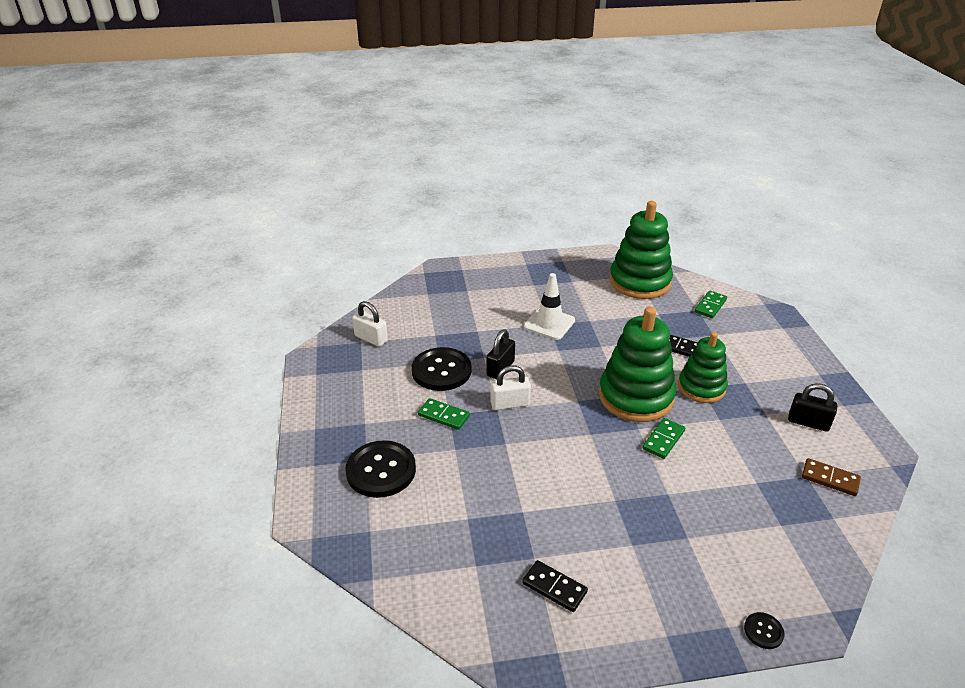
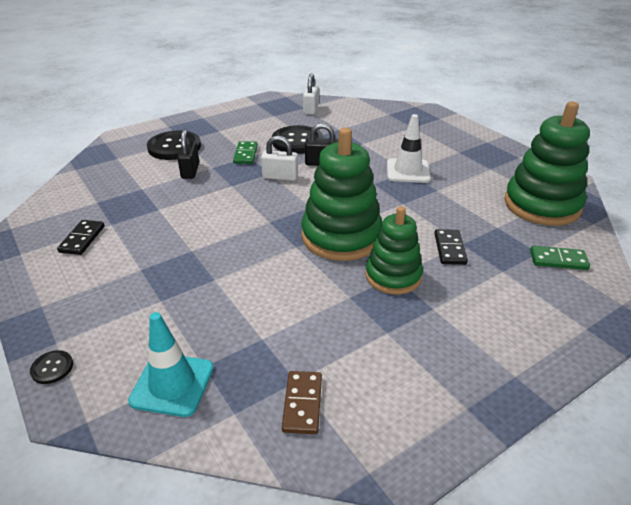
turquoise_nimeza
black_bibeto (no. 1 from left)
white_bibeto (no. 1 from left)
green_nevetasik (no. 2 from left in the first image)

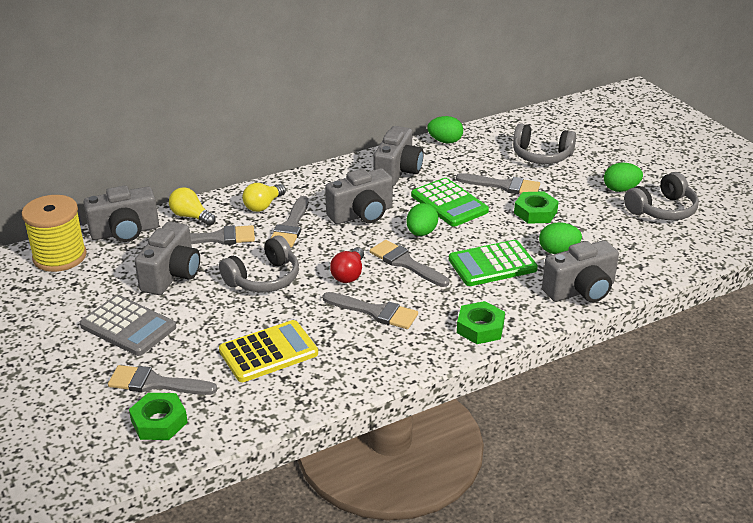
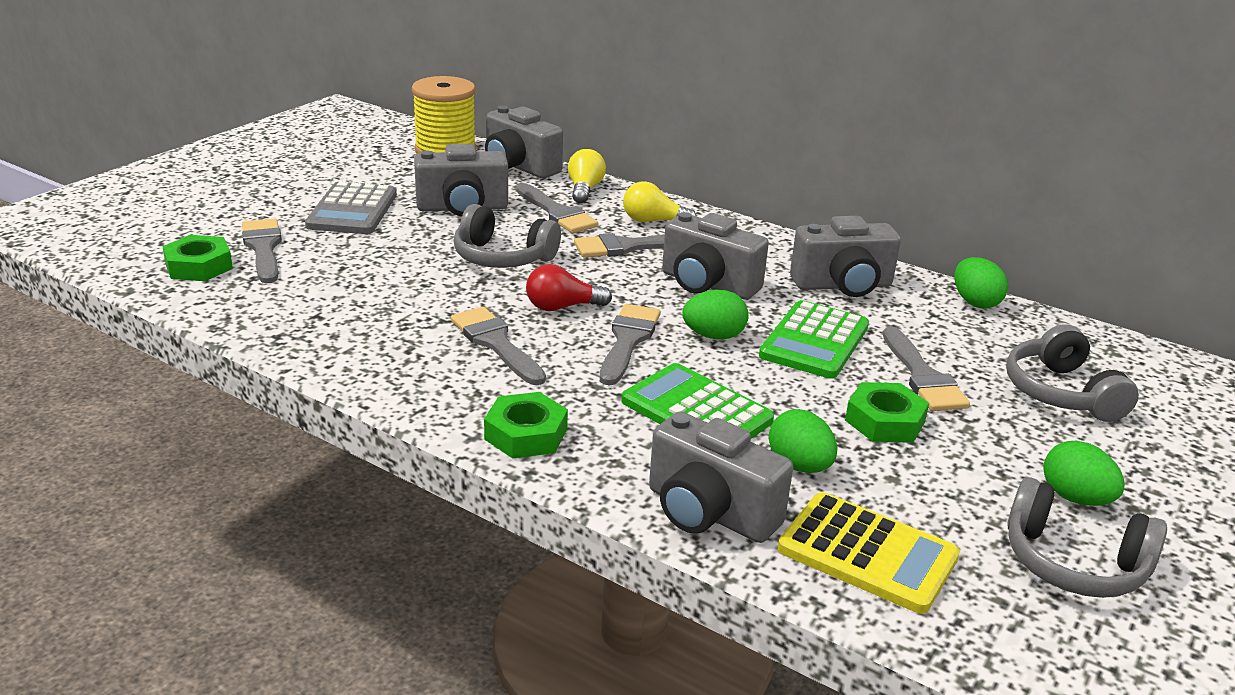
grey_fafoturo (no. 2 from left)
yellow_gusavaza

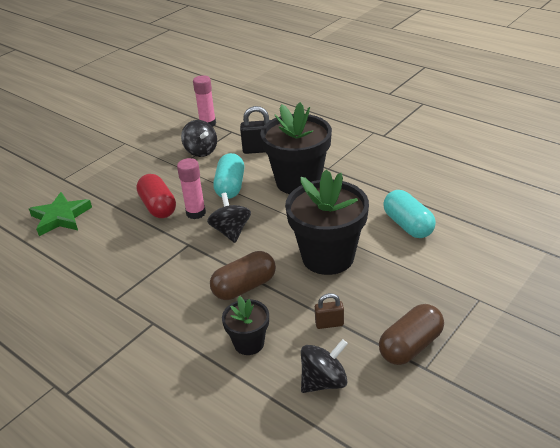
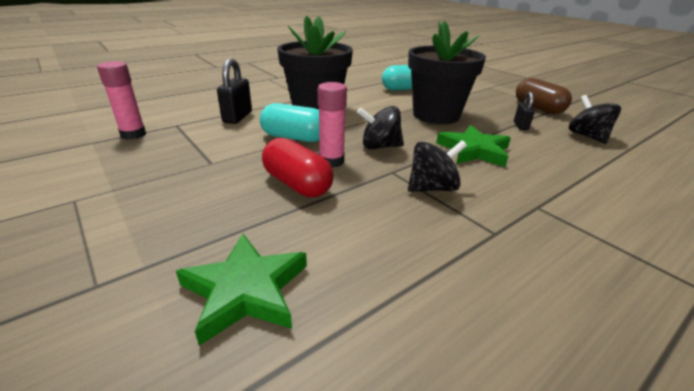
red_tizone
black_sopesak (no. 2 from left)
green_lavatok (no. 2 from left)
black_bibeto (no. 2 from left)
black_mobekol (no. 1 from left in the first image)

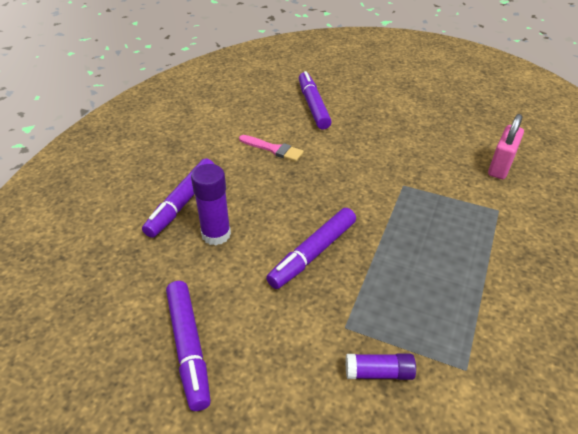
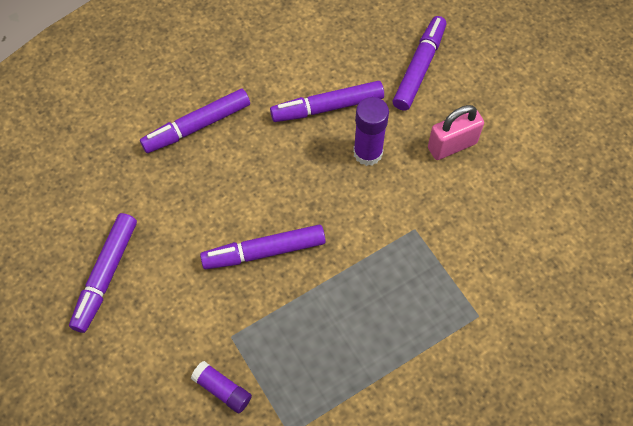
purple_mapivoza (no. 4 from left)
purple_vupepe (no. 2 from left)
pink_bibeto

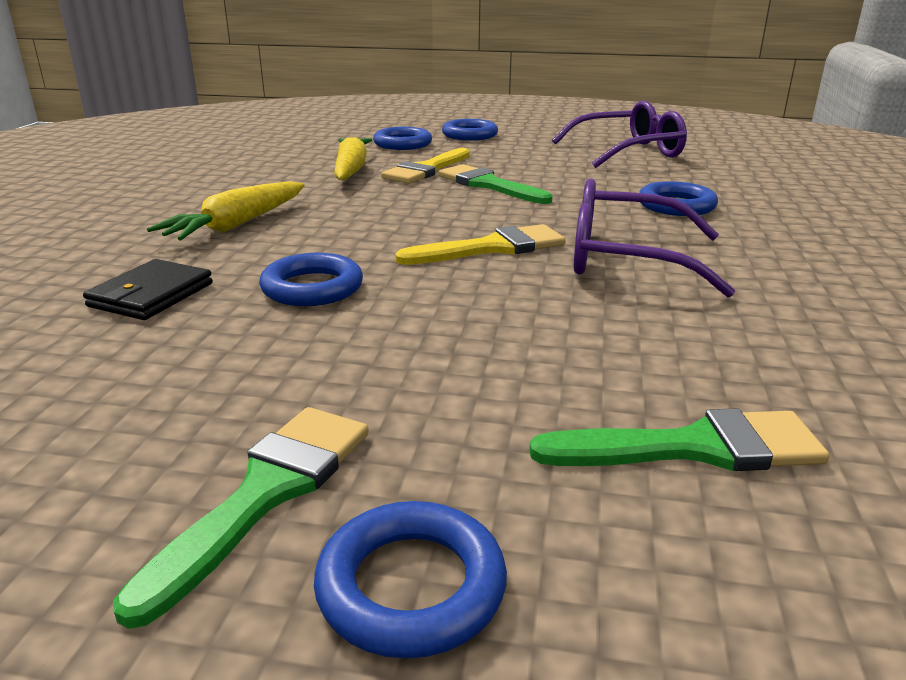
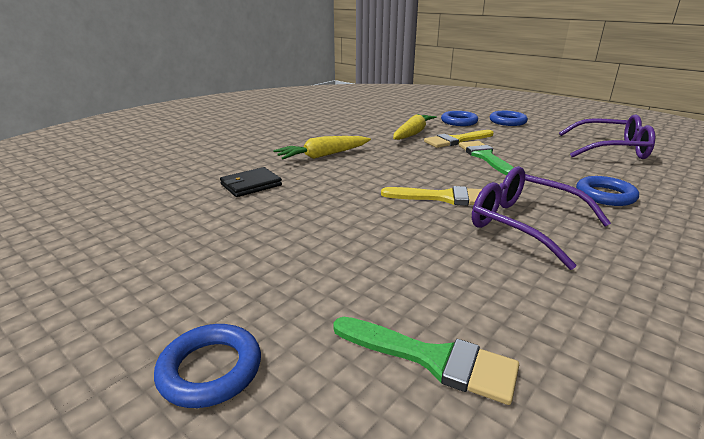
green_fafoturo (no. 1 from left in the first image)
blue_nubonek (no. 1 from left in the first image)

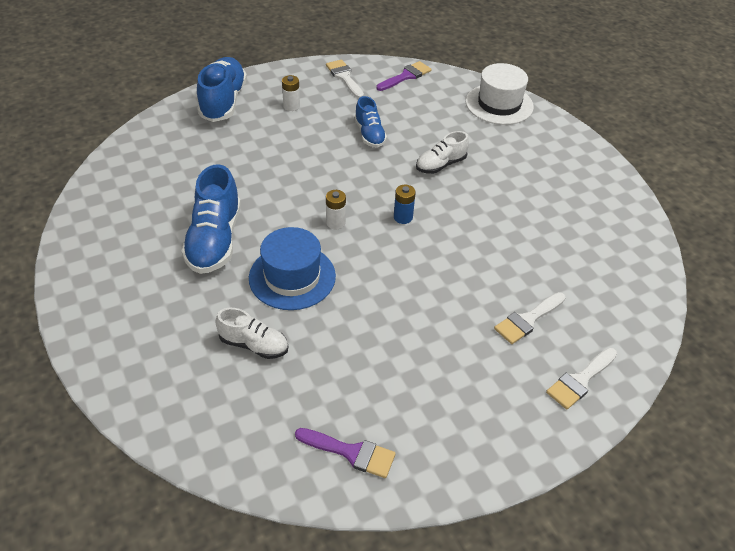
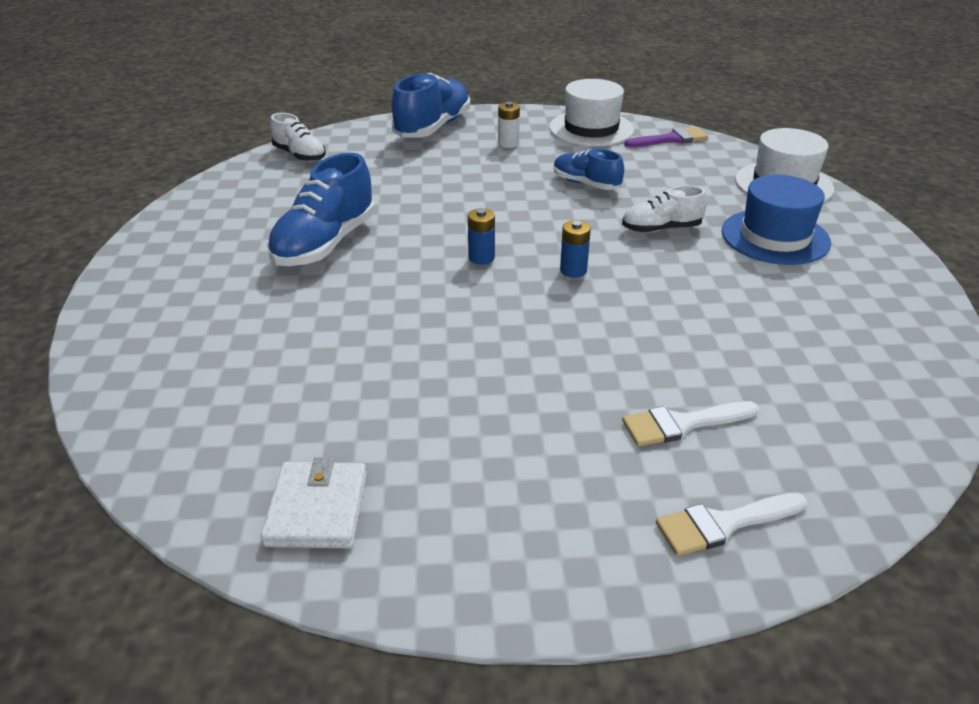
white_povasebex
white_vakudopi (no. 1 from left)
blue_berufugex (no. 1 from left)
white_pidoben (no. 1 from left)
blue_vakudopi (no. 3 from left)
blue_pidoben

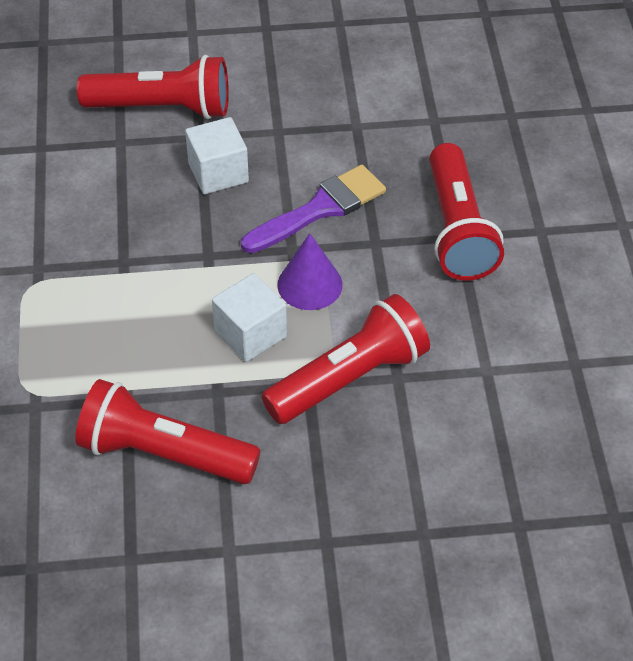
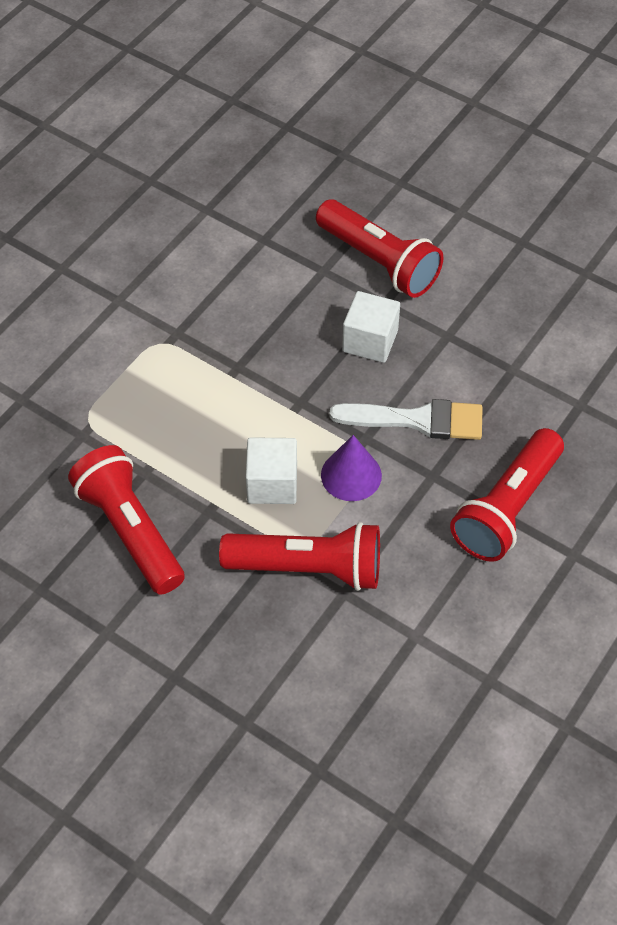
white_fafoturo

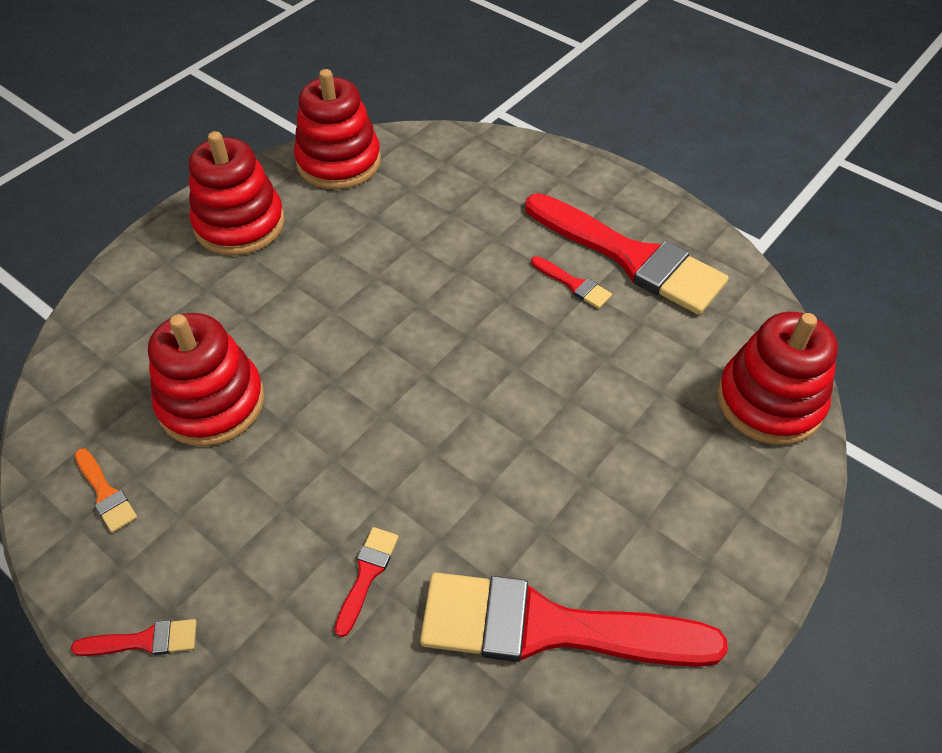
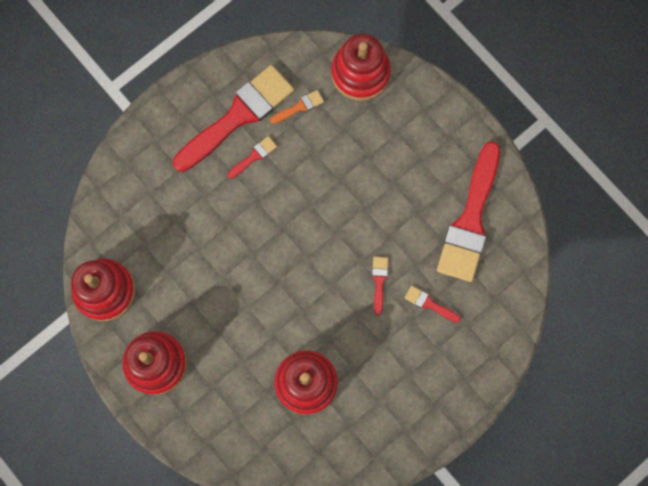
orange_fafoturo
red_fafoturo (no. 3 from left)

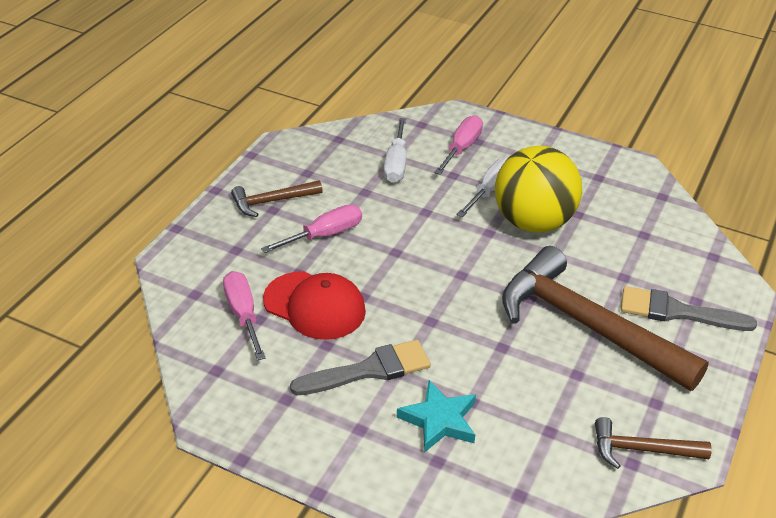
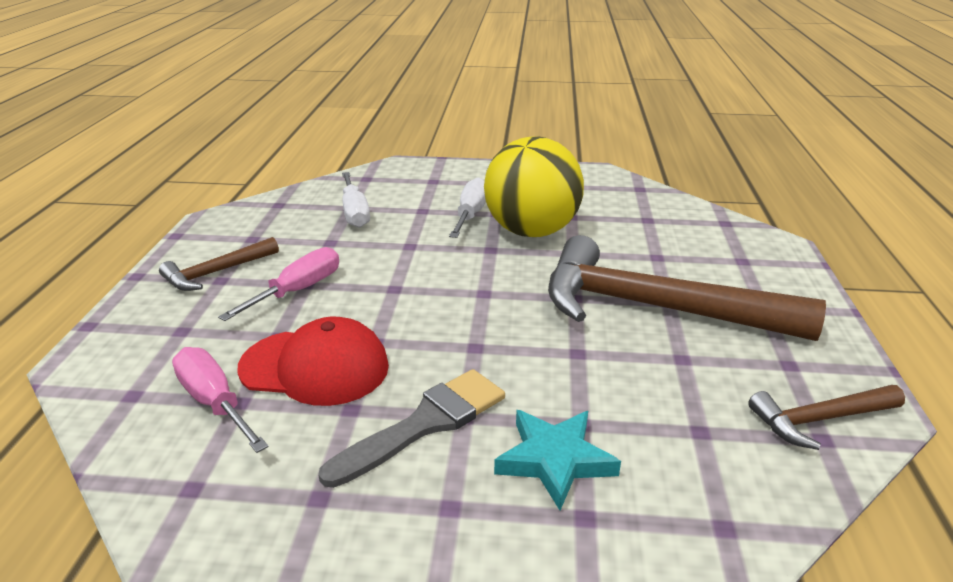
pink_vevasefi (no. 3 from left in the first image)
grey_fafoturo (no. 2 from left in the first image)

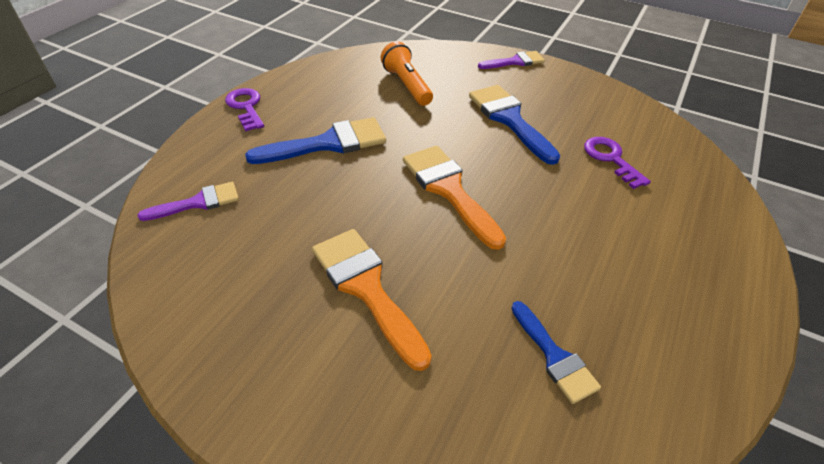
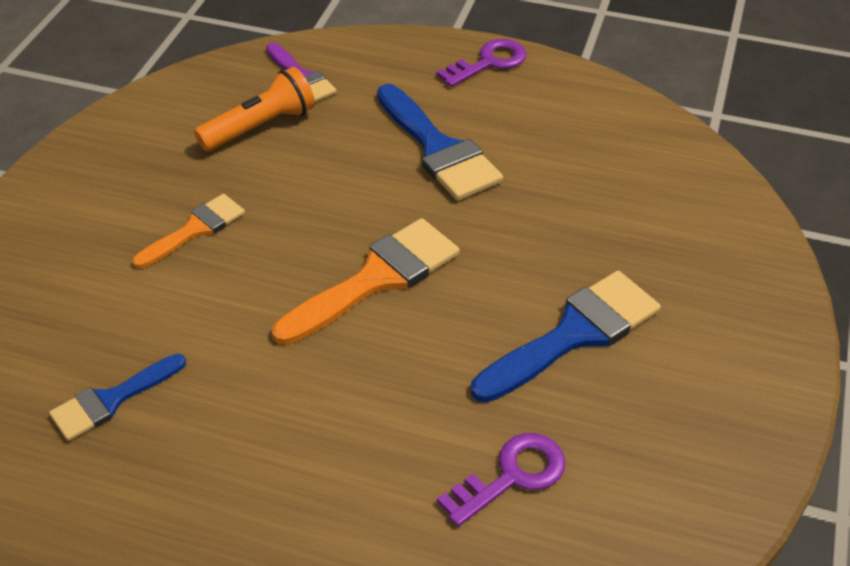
orange_fafoturo (no. 1 from left)
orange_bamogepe
purple_fafoturo (no. 2 from left in the first image)

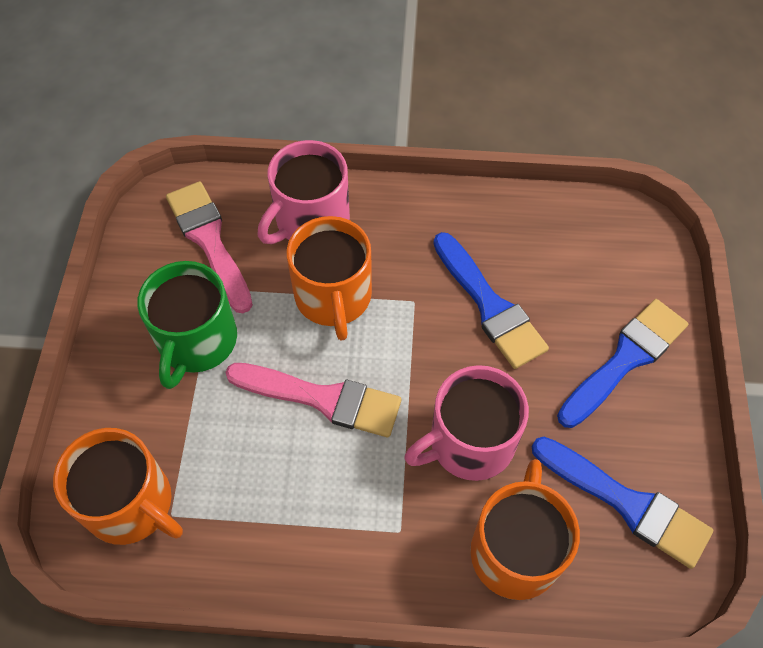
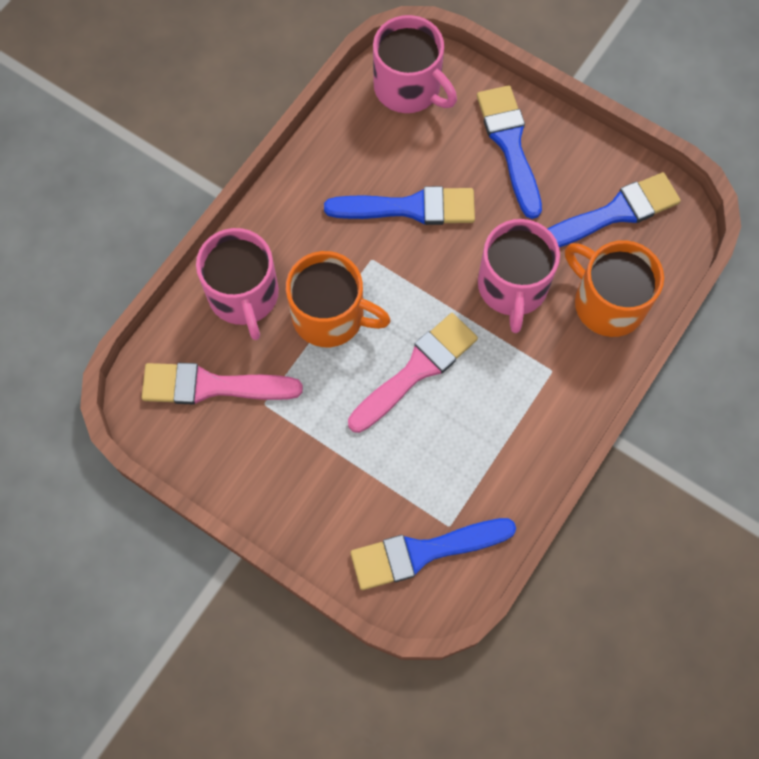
blue_fafoturo (no. 2 from left)
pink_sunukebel (no. 2 from left)
green_sunukebel

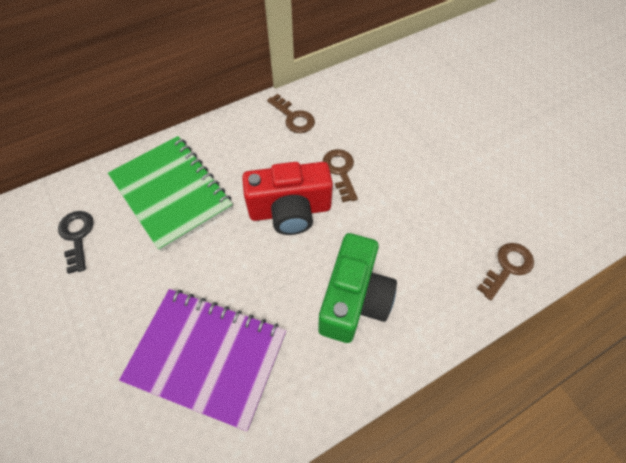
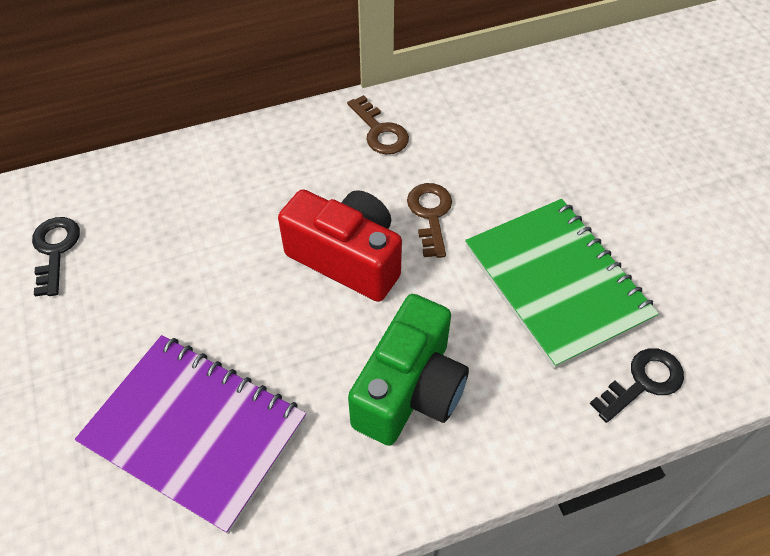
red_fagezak
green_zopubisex
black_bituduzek (no. 2 from left)

